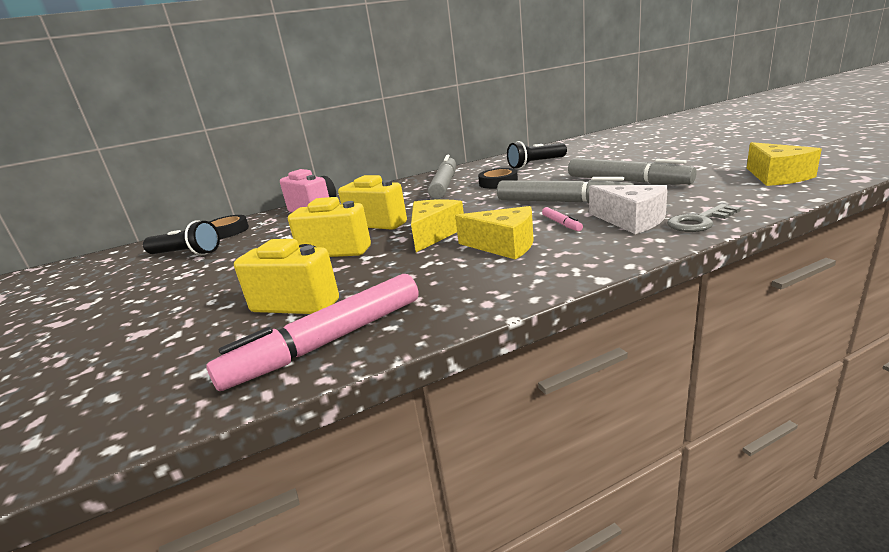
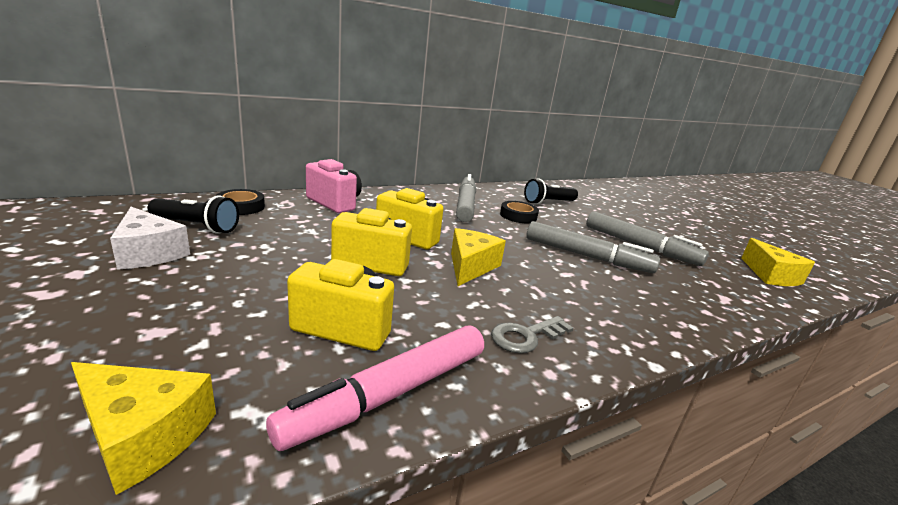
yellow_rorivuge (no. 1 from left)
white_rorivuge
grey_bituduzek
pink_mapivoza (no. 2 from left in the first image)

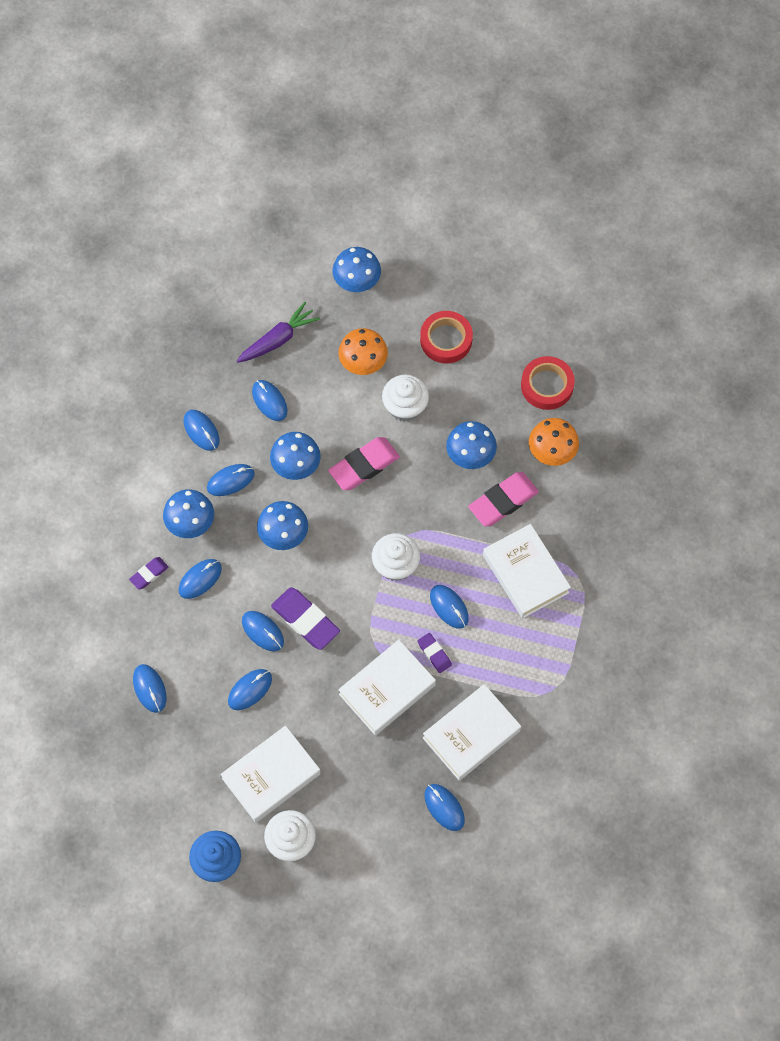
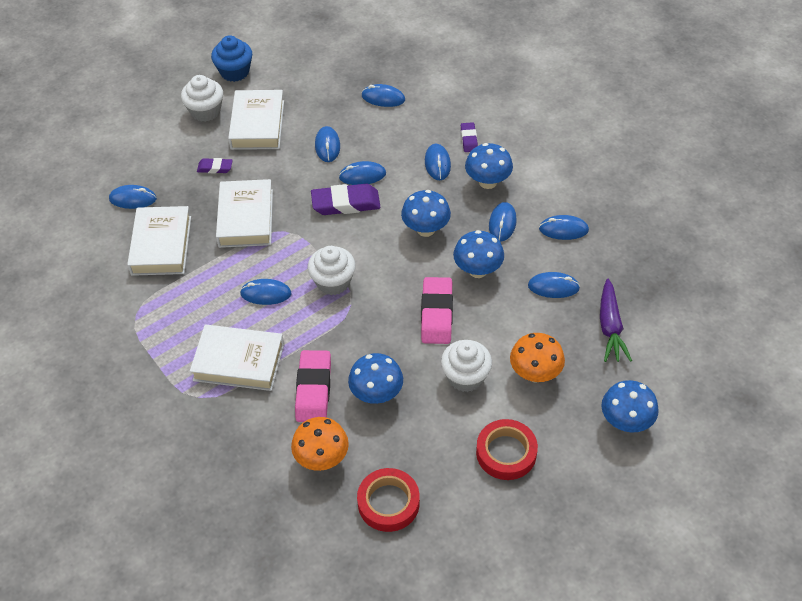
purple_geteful (no. 1 from left)

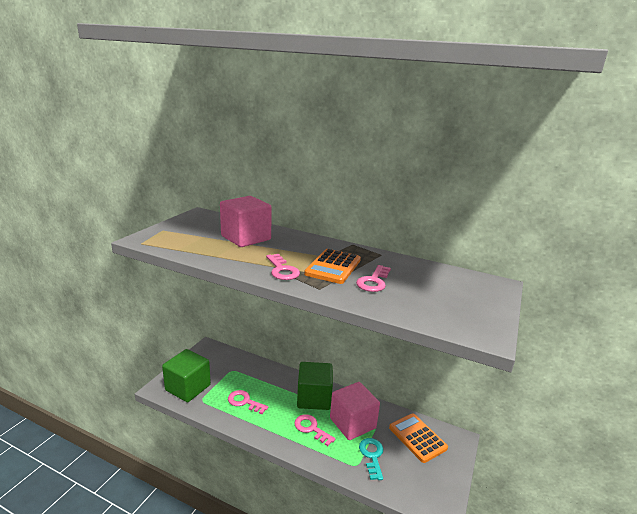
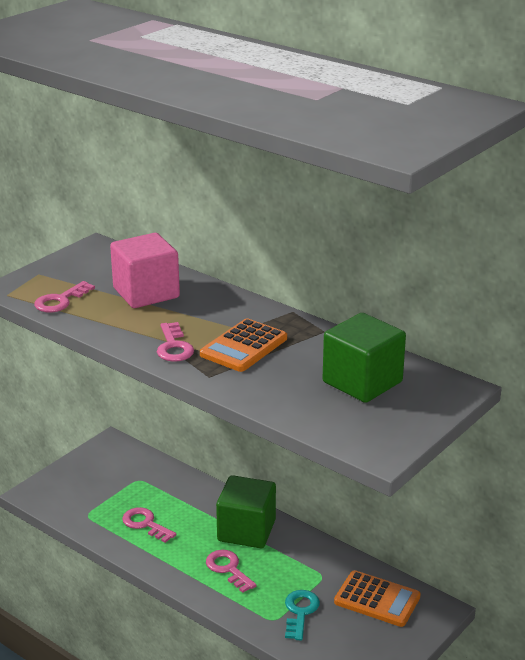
pink_bituduzek (no. 1 from left)
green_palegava (no. 2 from left)
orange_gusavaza (no. 2 from left)
pink_palegava (no. 2 from left in the first image)

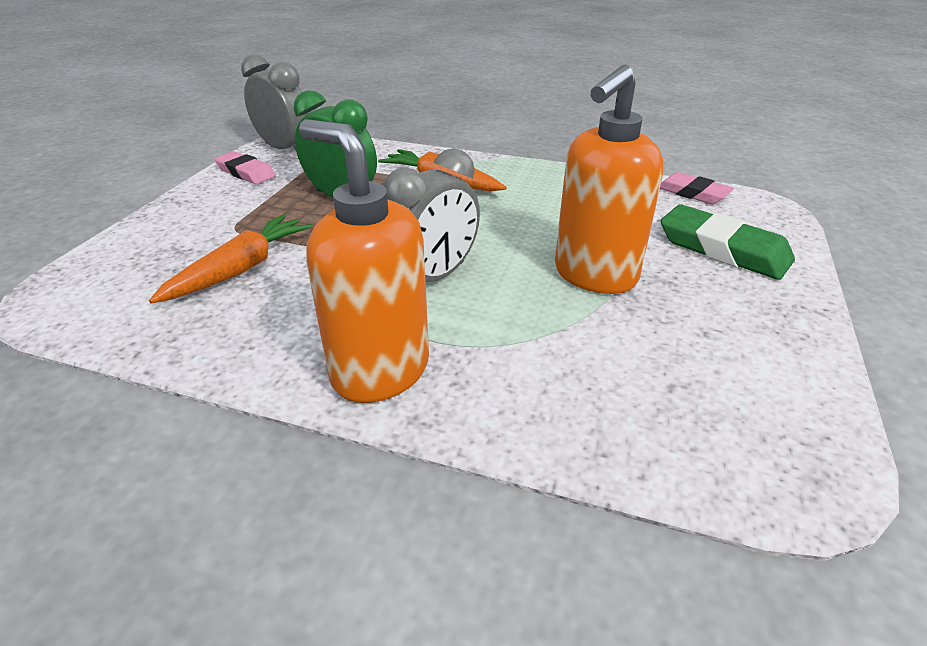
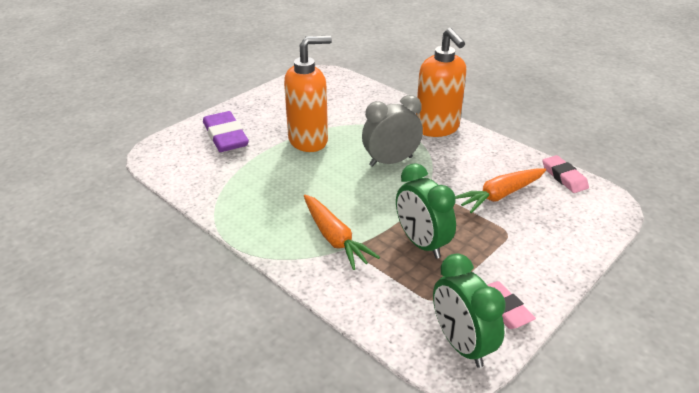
purple_geteful
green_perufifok (no. 2 from left)
pink_geteful (no. 2 from left)

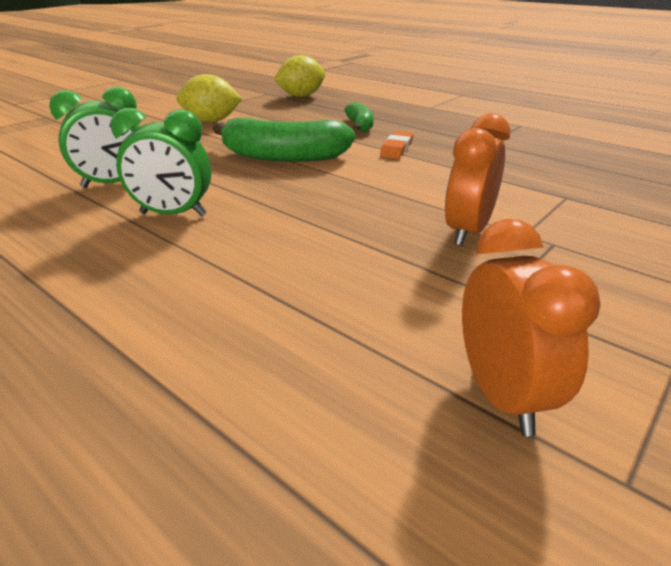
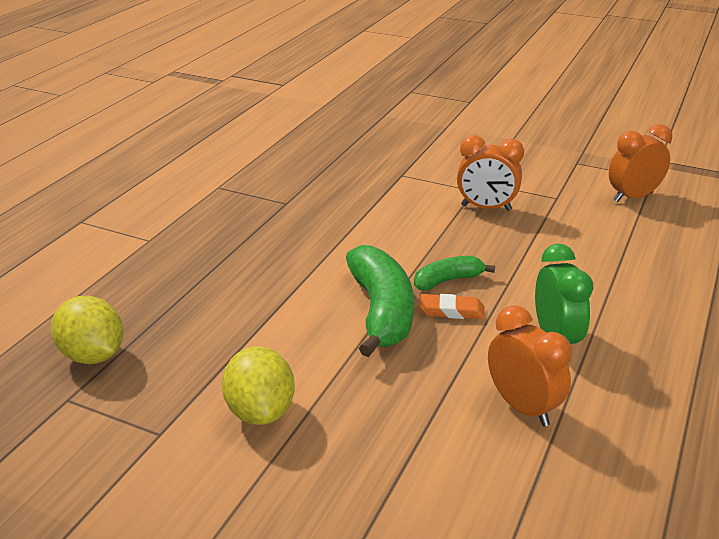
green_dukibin (no. 2 from left)
orange_geteful
orange_perufifok (no. 2 from left)

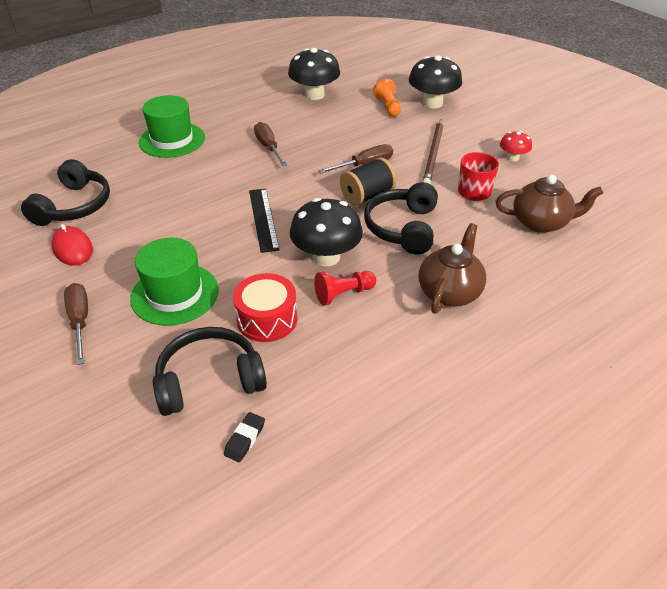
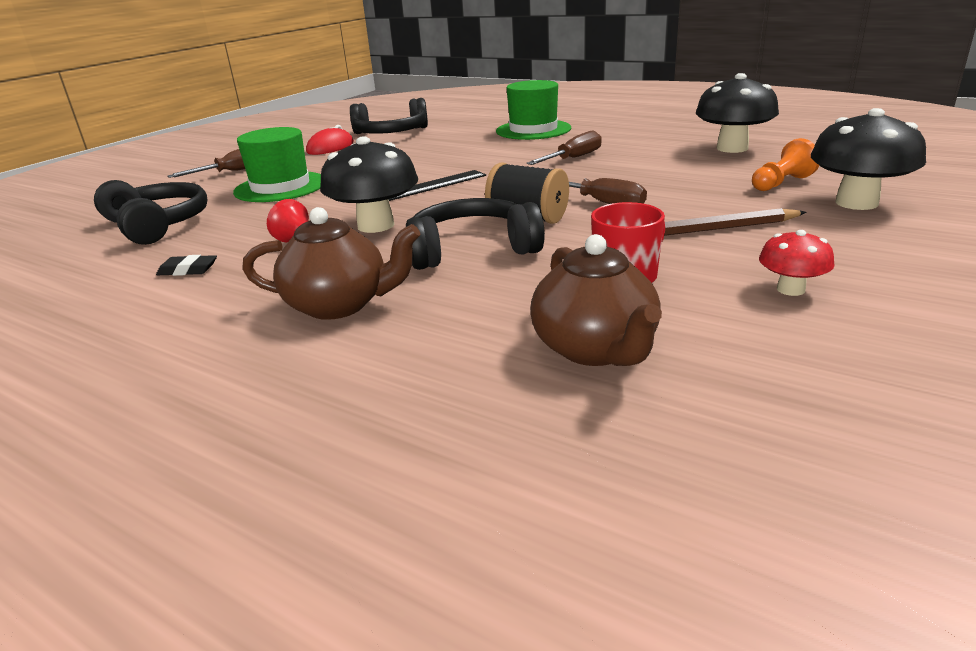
black_geteful
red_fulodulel

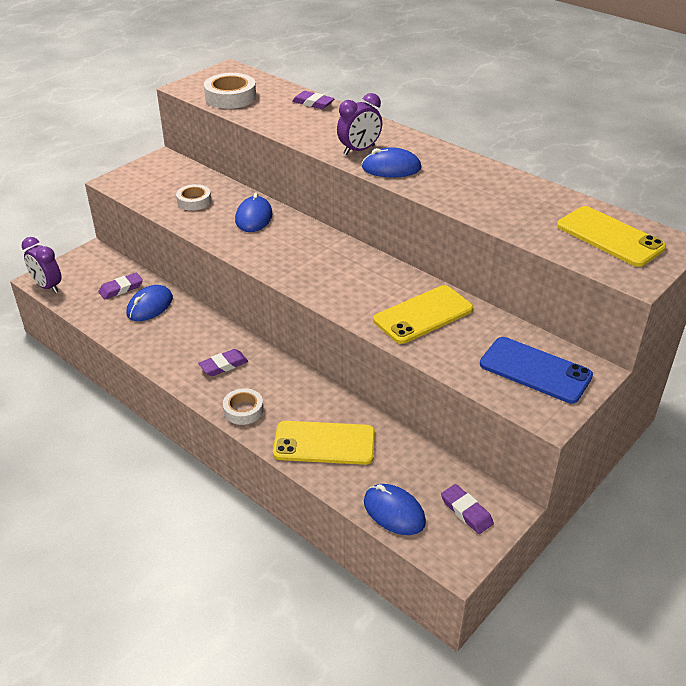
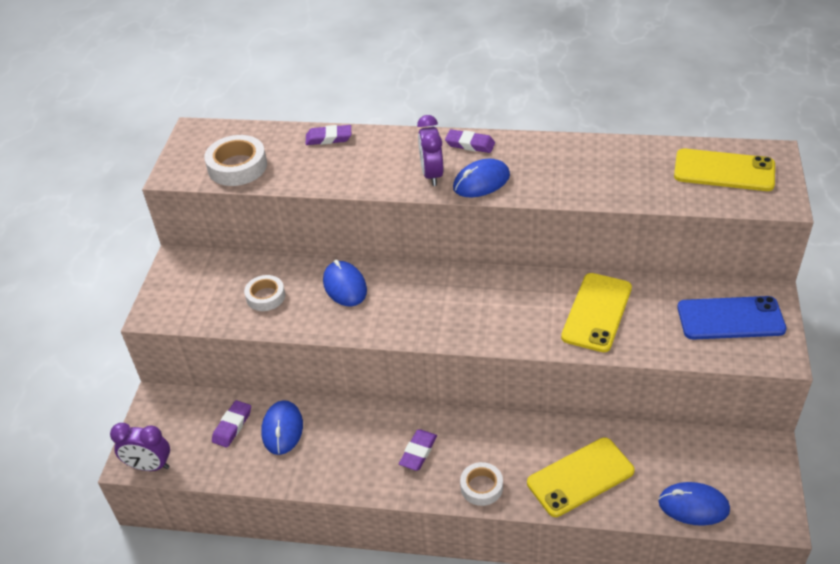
purple_perufifok (no. 2 from left)
purple_geteful (no. 4 from left)

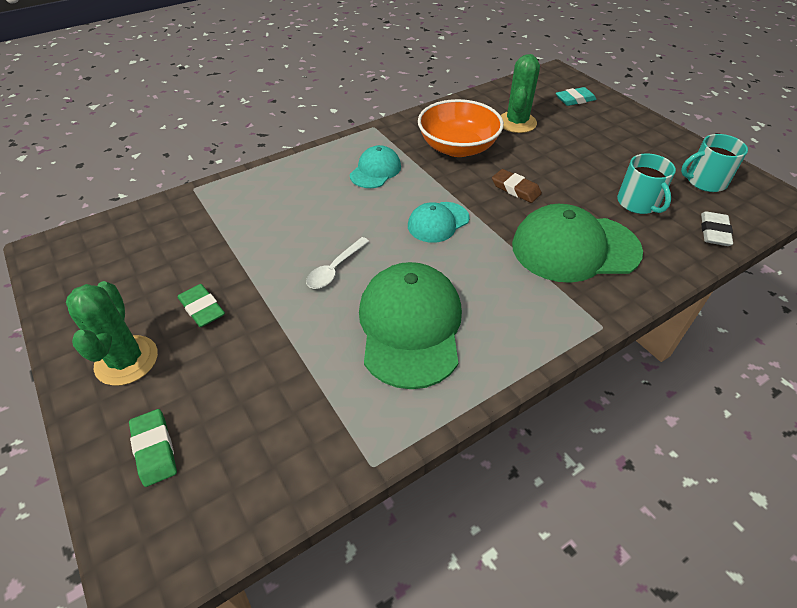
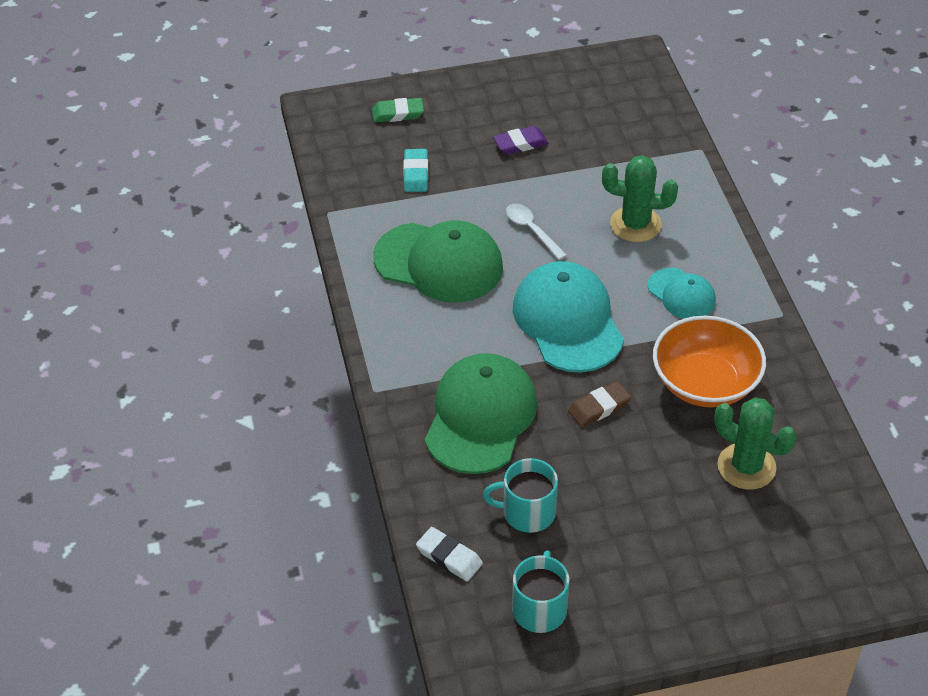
turquoise_geteful
purple_geteful
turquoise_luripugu (no. 1 from left)
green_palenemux (no. 1 from left)

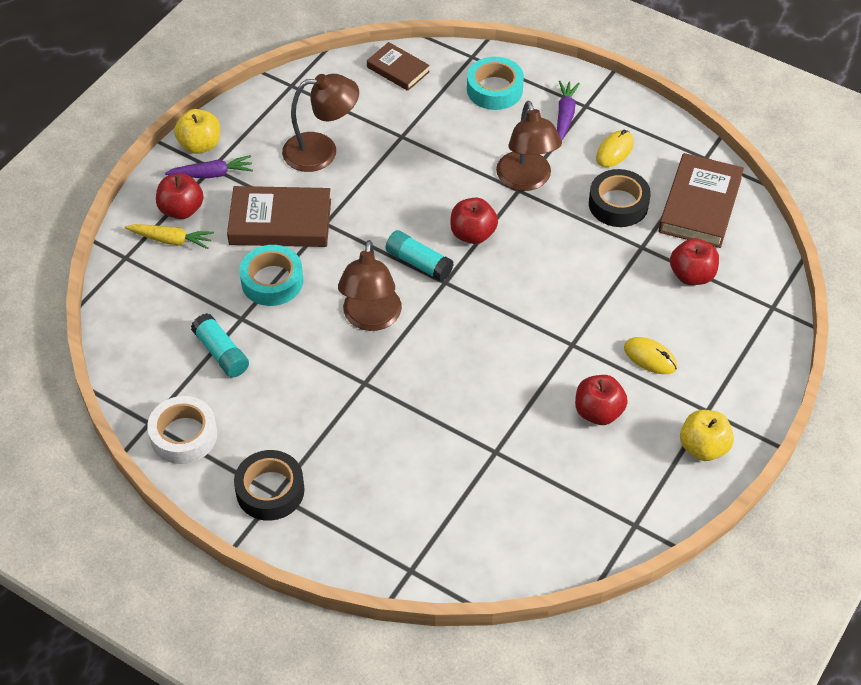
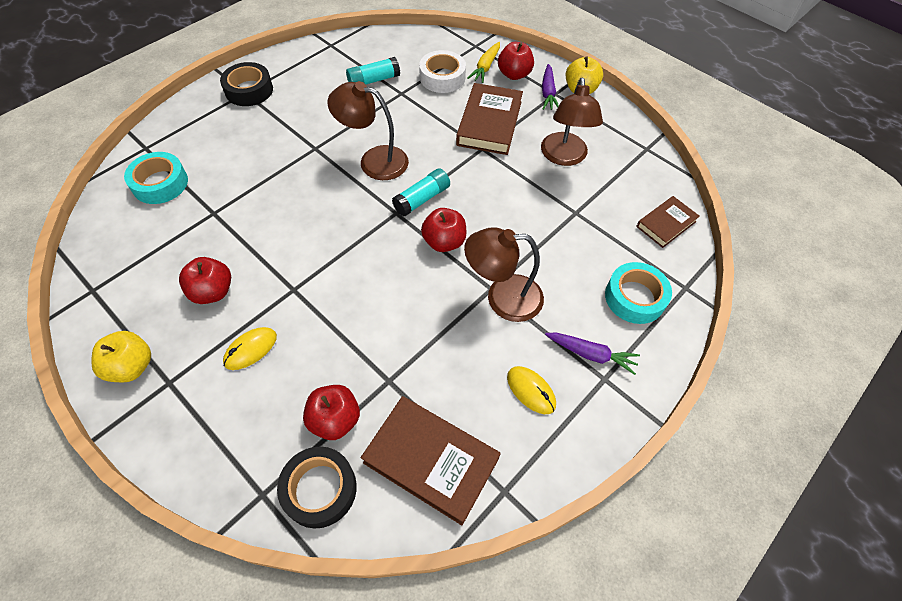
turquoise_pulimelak (no. 1 from left)
black_pulimelak (no. 2 from left)
white_pulimelak

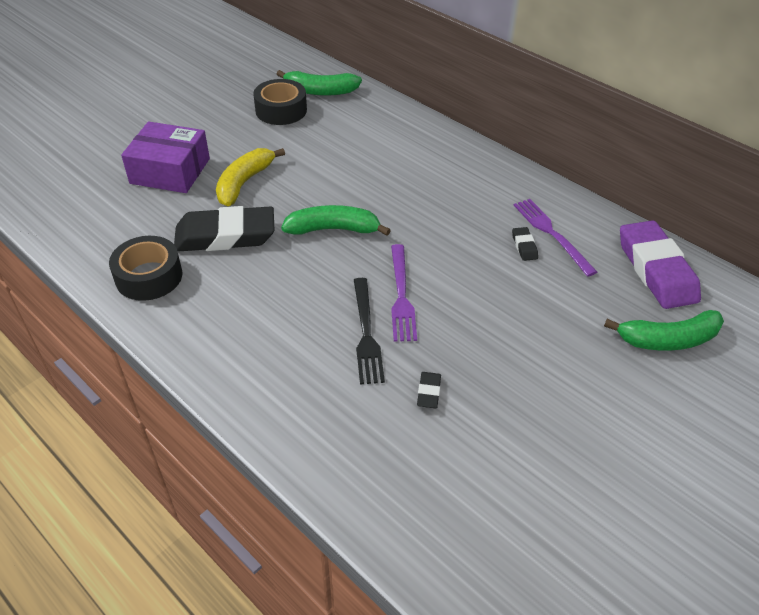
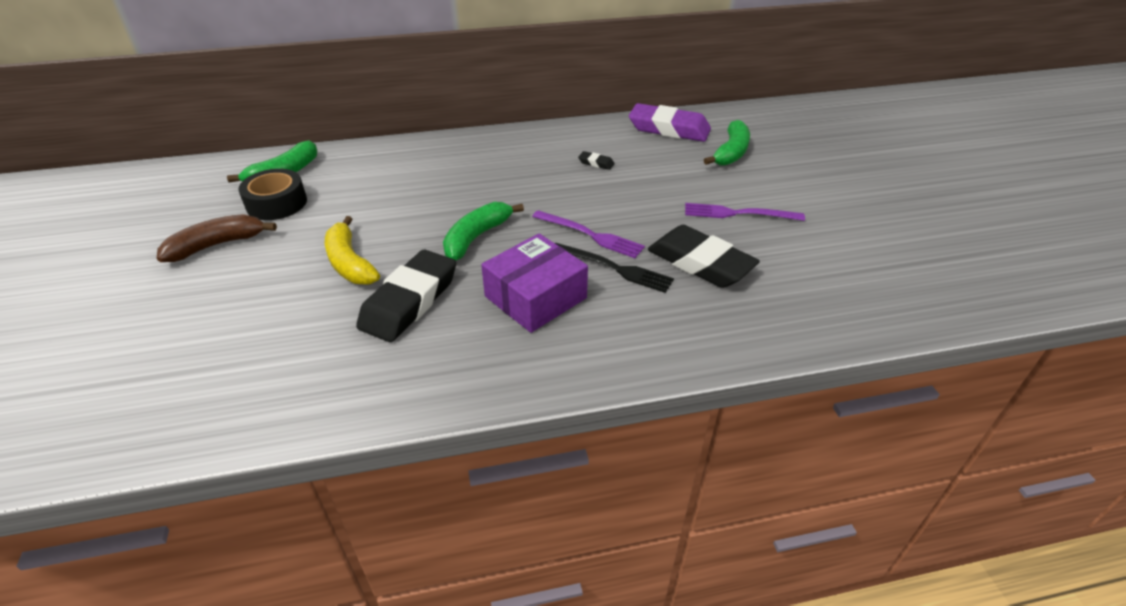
brown_dukibin
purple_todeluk
black_geteful (no. 3 from left)
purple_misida (no. 2 from left)
black_pulimelak (no. 1 from left in the first image)

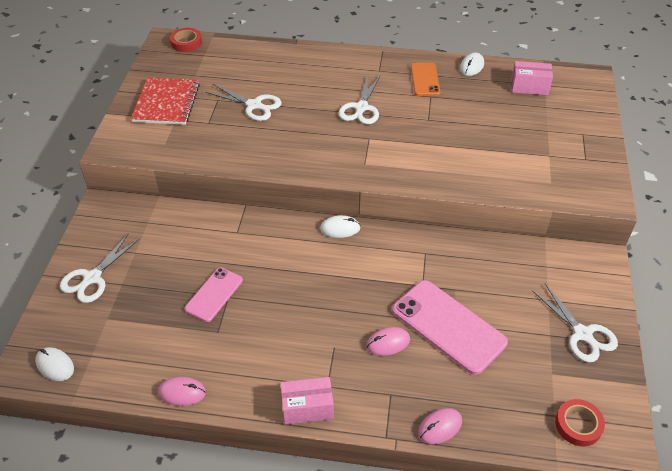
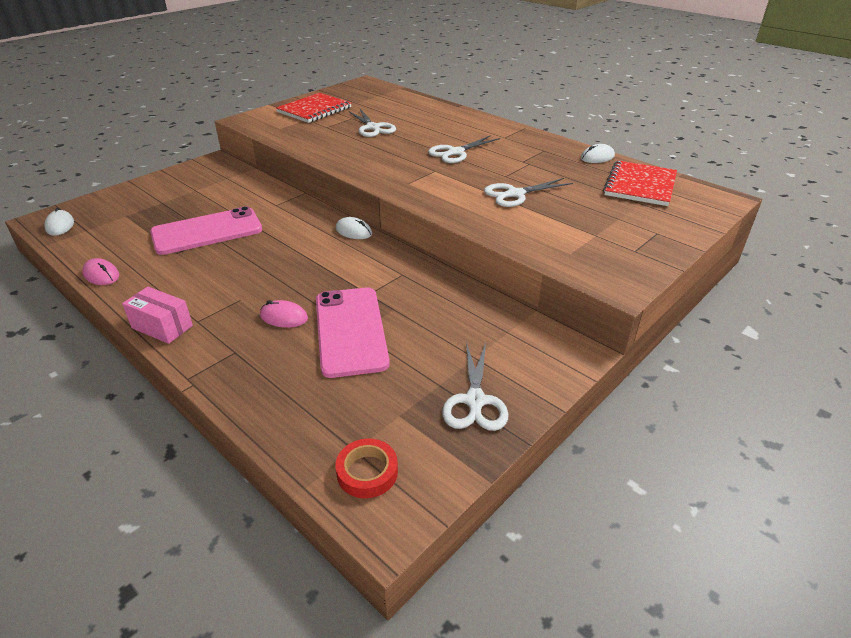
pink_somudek (no. 1 from left)
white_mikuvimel (no. 4 from left)
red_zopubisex (no. 2 from left)
red_pulimelak (no. 1 from left in the first image)
orange_somudek
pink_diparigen (no. 3 from left in the first image)

